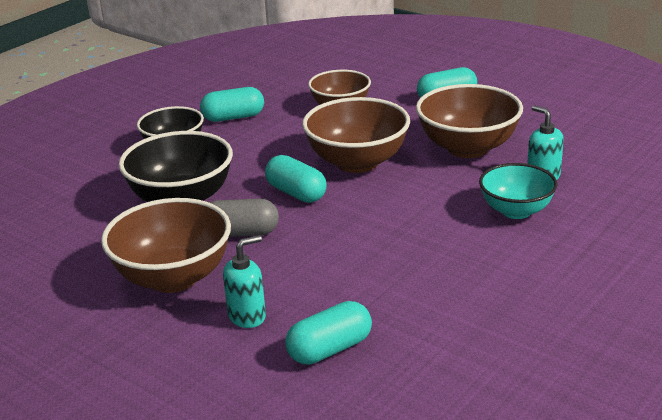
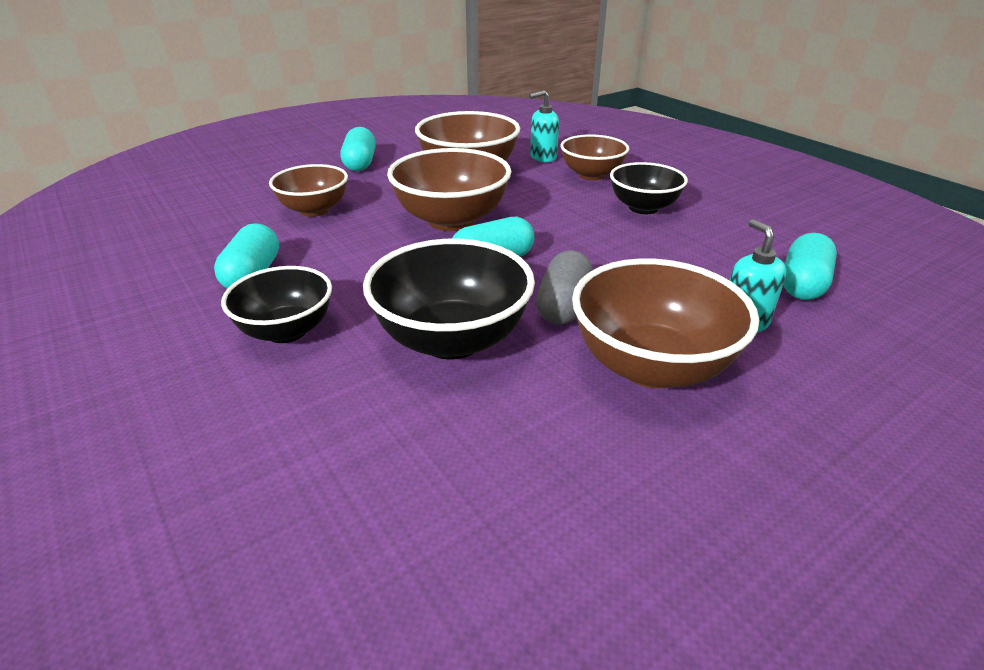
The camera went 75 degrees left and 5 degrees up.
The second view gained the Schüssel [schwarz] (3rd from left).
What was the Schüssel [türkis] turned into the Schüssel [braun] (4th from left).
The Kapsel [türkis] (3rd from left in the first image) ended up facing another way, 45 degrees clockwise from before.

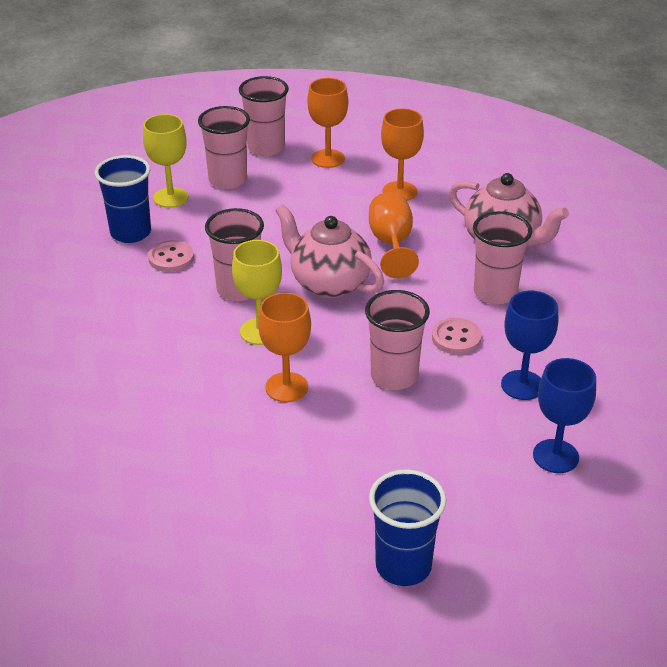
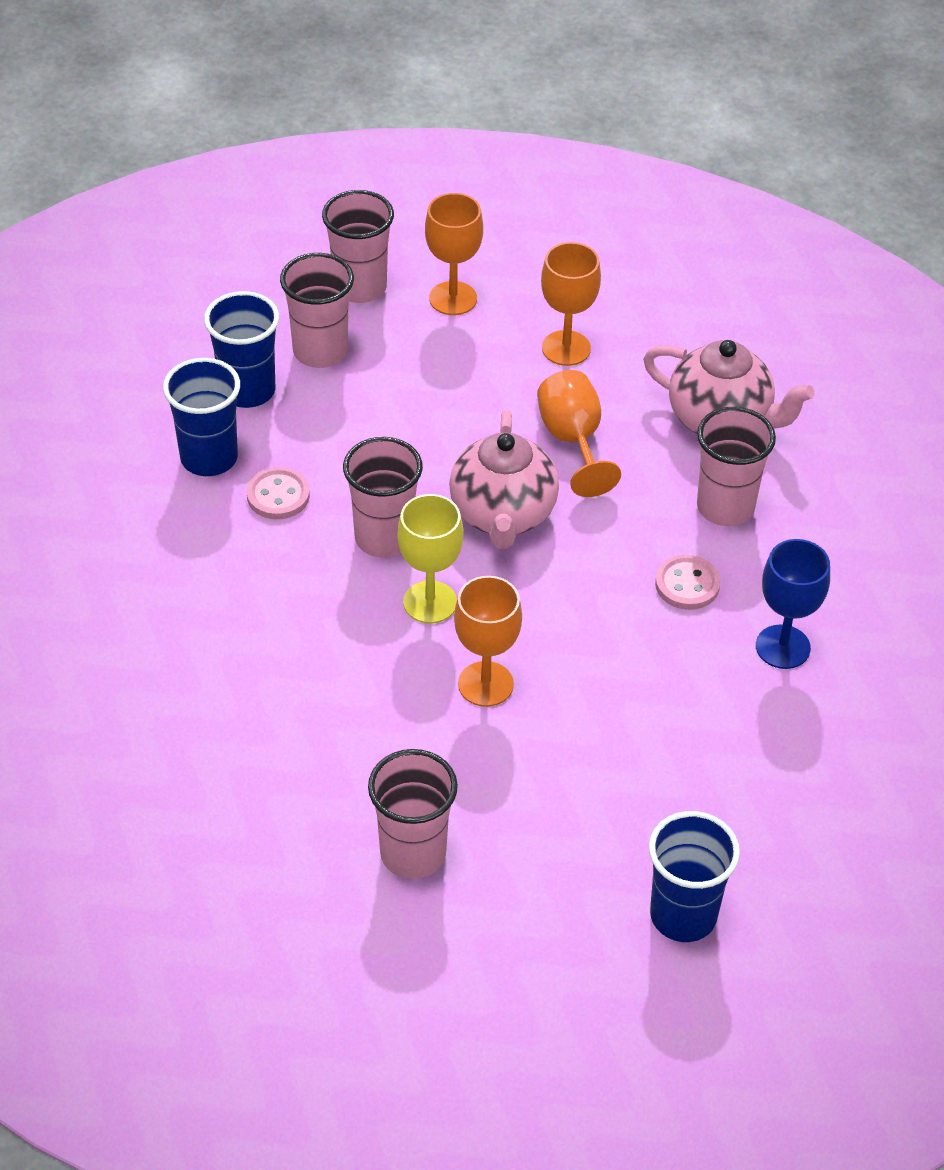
The camera went 10 degrees left and 10 degrees up.
The second view lost the Kelch [blau] (2nd from left).
The Becher [rosa] (4th from left) ended up elsewhere.
Where the Kelch [gelb] (1st from left) stood, the Becher [blau] (2nd from left) came to stand.
The Teekanne [rosa] (1st from left) ended up facing another way, 120 degrees counterclockwise from before.

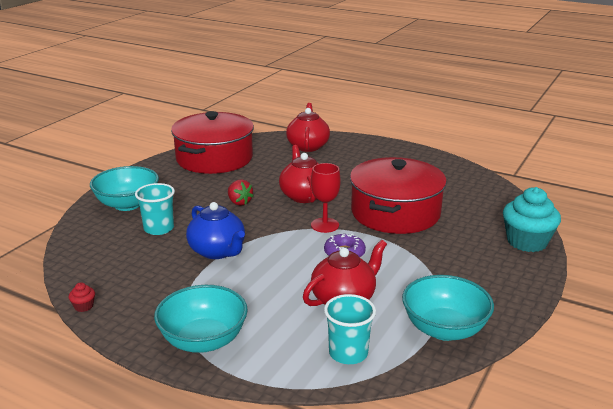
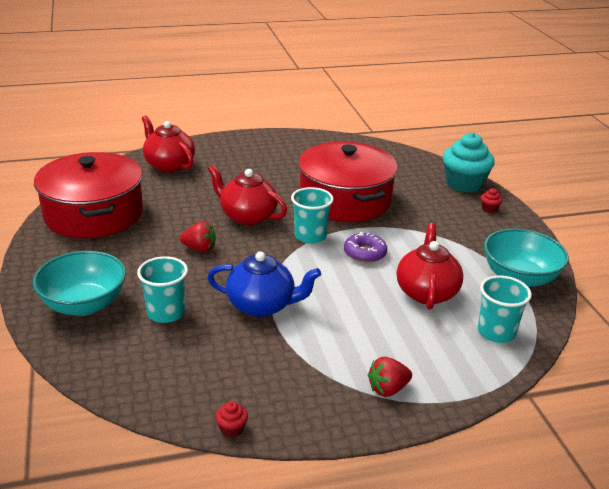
The camera went 45 degrees left and 5 degrees up.
The second view gained the Muffin [rot] (2nd from left).
Where the Schüssel [türkis] (2nd from left) stood, the Erdbeere [rot] (2nd from left) came to stand.
Where the Kelch [rot] stood, the Becher [türkis] (2nd from left) came to stand.

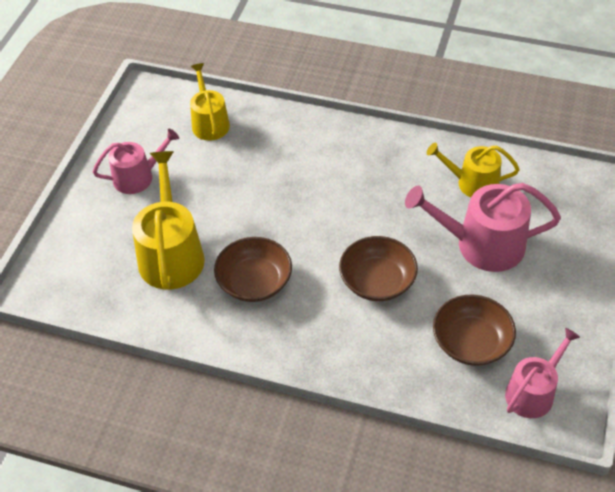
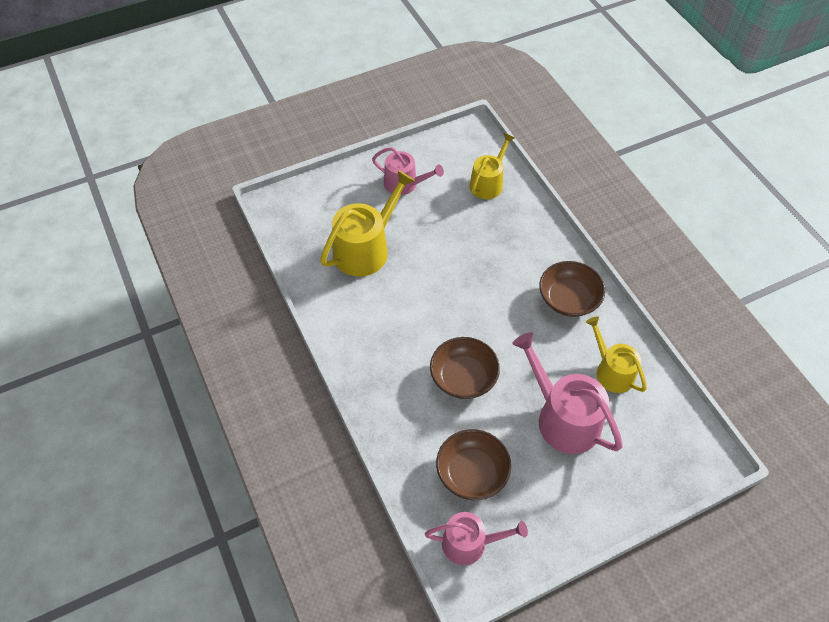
The camera went 45 degrees right and 5 degrees up.
The Schüssel [braun] (1st from left in the first image) ended up elsewhere.

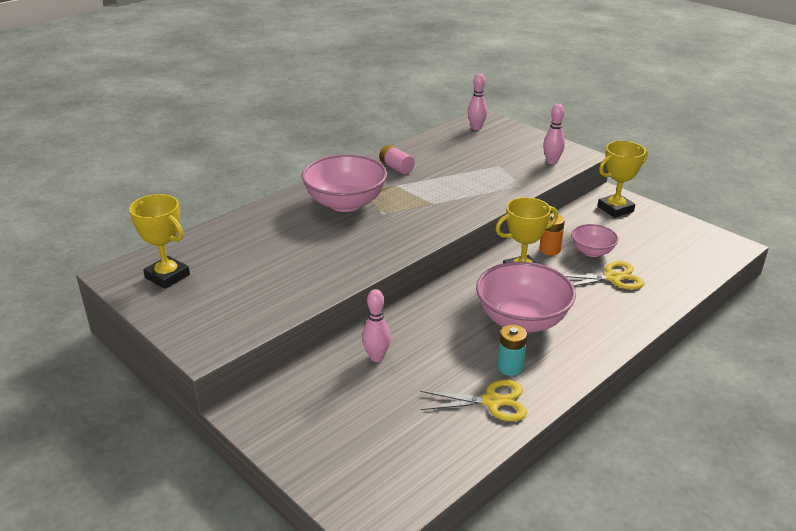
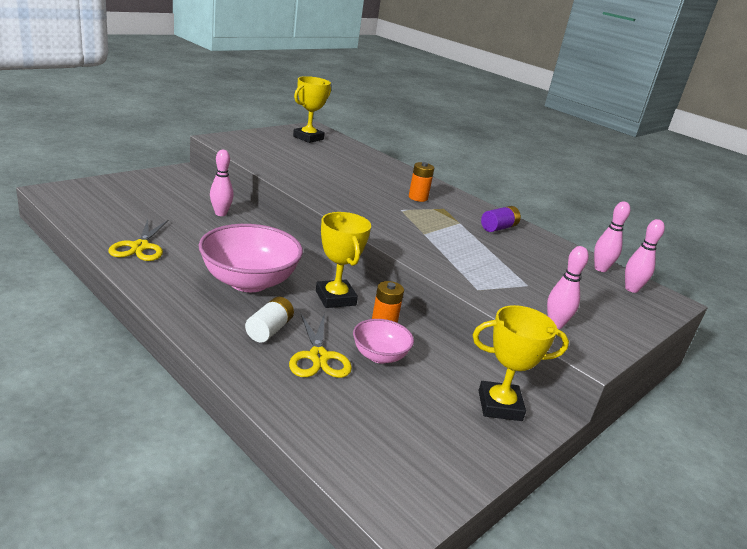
The camera went 85 degrees right and 5 degrees down.
The second view lost the Batterie [türkis].
The second view gained the Batterie [weiß].
The second view gained the Bowlingkegel [rosa] (3rd from left).
Where the Schüssel [rosa] (1st from left) stood, the Batterie [orange] (2nd from left) came to stand.
What was the Batterie [rosa] turned into the Batterie [lila].
The Pokal [gelb] (3rd from left) ended up facing another way, 60 degrees counterclockwise from before.

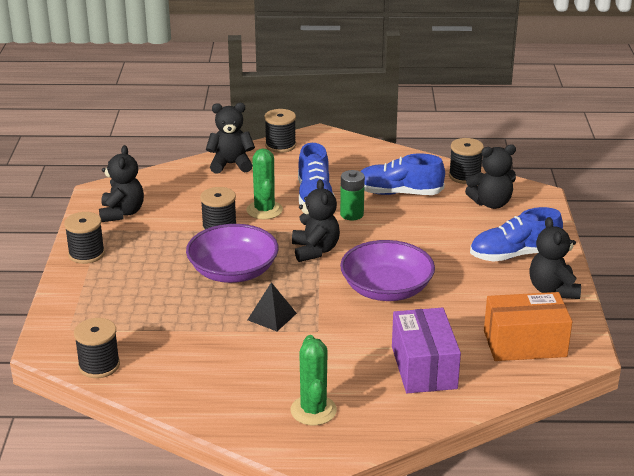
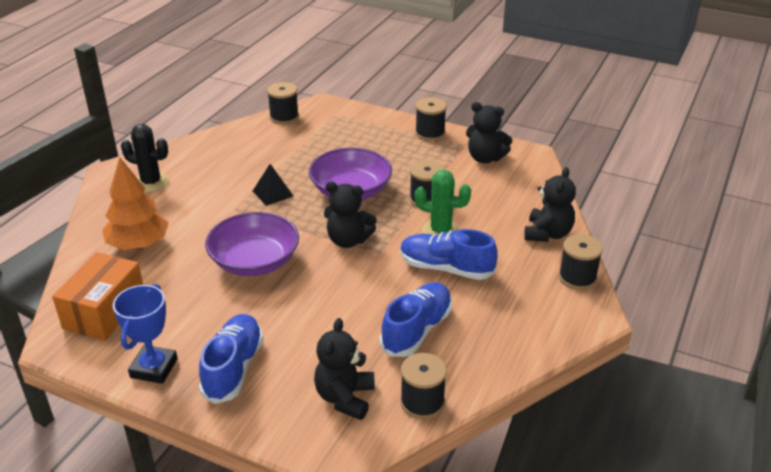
The camera went 115 degrees right and 5 degrees up.
The second view lost the Batterie [grün].
Where the Schachtel [lila] stood, the Baum [orange] came to stand.
Where the Teddybär [schwarz] (5th from left) stood, the Pokal [blau] came to stand.
What was the Kaktus [grün] (2nd from left) turned into the Kaktus [schwarz].

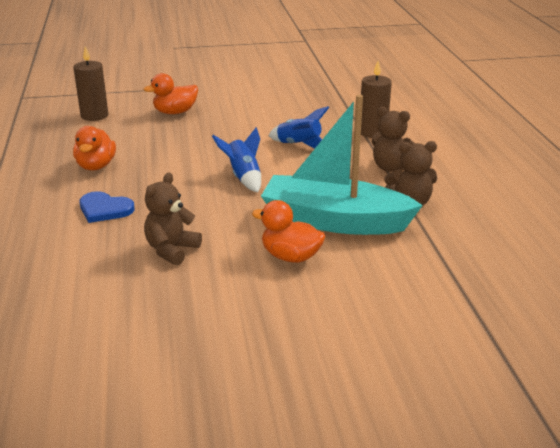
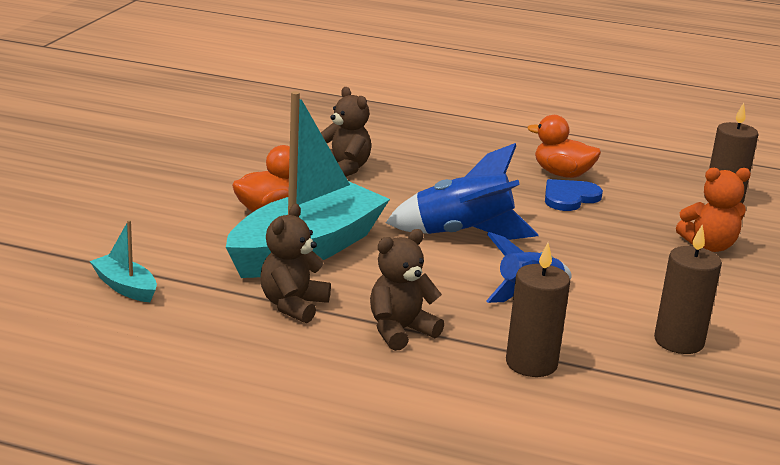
The camera went 115 degrees right and 5 degrees down.
The second view gained the Boot [türkis] (1st from left).
The second view gained the Kerze [braun] (2nd from left).
The Herz [blau] ended up elsewhere.
Where the Ente [orange] (2nd from left) stood, the Teddybär [orange] came to stand.
The size of the Rakete [blau] (1st from left) changed by a factor of 1.50.

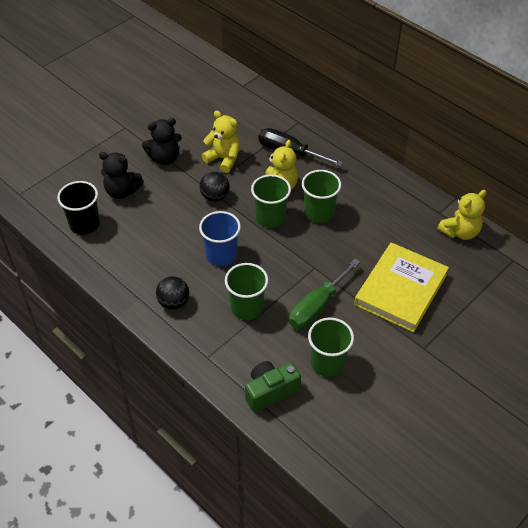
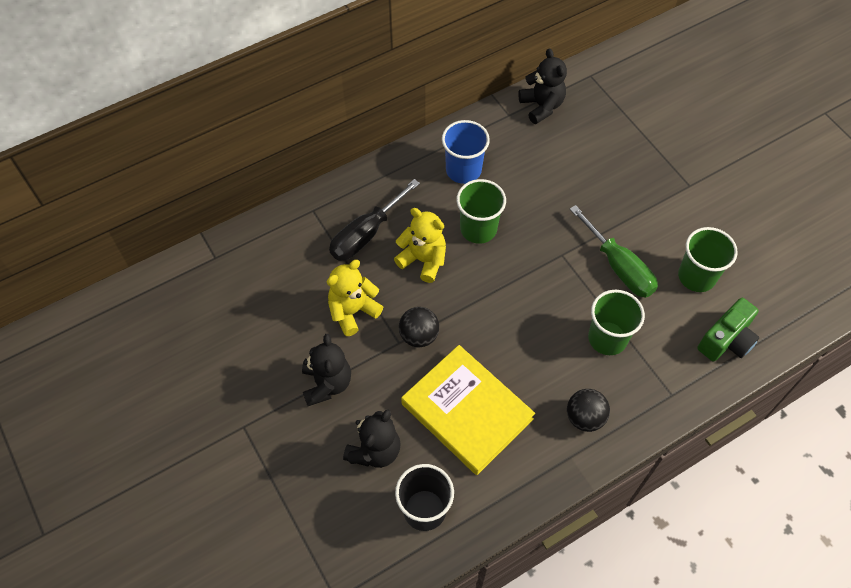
The camera went 75 degrees left and 10 degrees up.
The second view lost the Becher [grün] (2nd from left).
The Becher [blau] ended up elsewhere.
The Buch [gelb] ended up elsewhere.
What was the Teddybär [gelb] (3rd from left) turned into the Teddybär [schwarz] (3rd from left).
The Kamera [grün] ended up facing another way, 120 degrees counterclockwise from before.

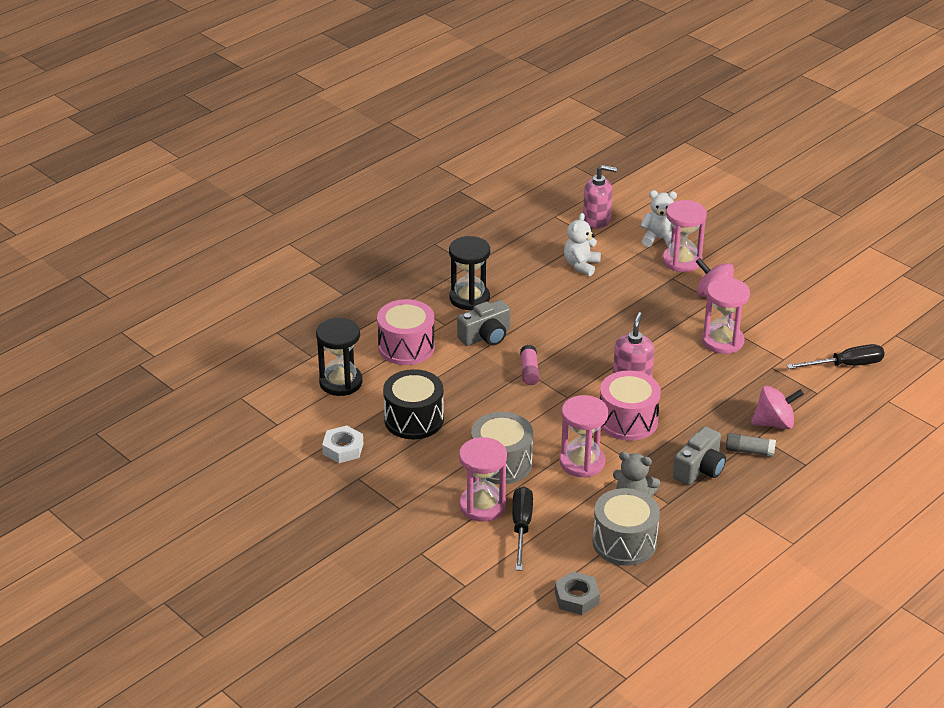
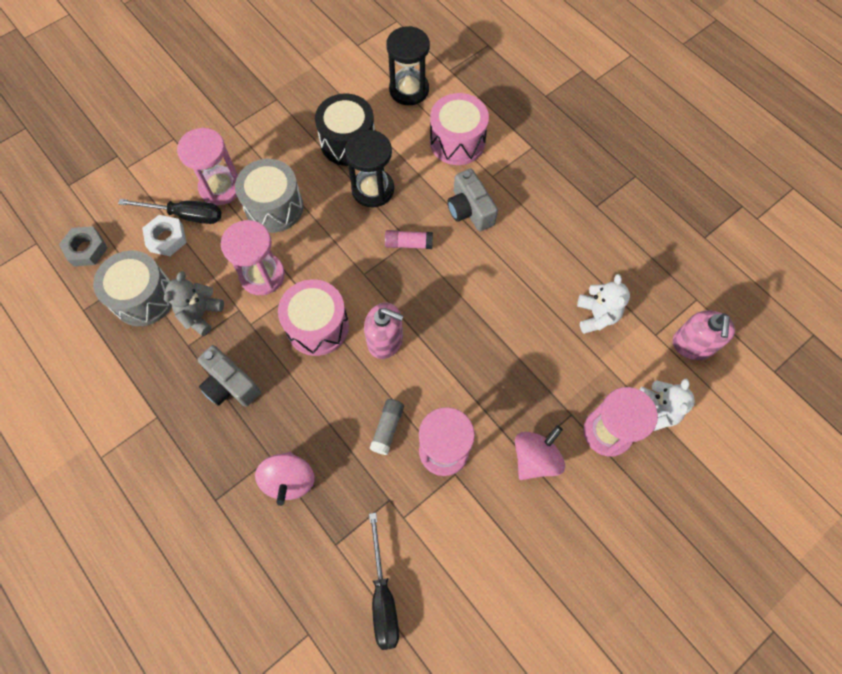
The camera went 95 degrees right and 30 degrees up.
The Sechskantmutter [weiß] ended up elsewhere.
The Sanduhr [schwarz] (2nd from left in the first image) ended up elsewhere.
The Klebestift [grau] ended up elsewhere.
The Teddybär [weiß] (1st from left) ended up facing another way, 60 degrees clockwise from before.

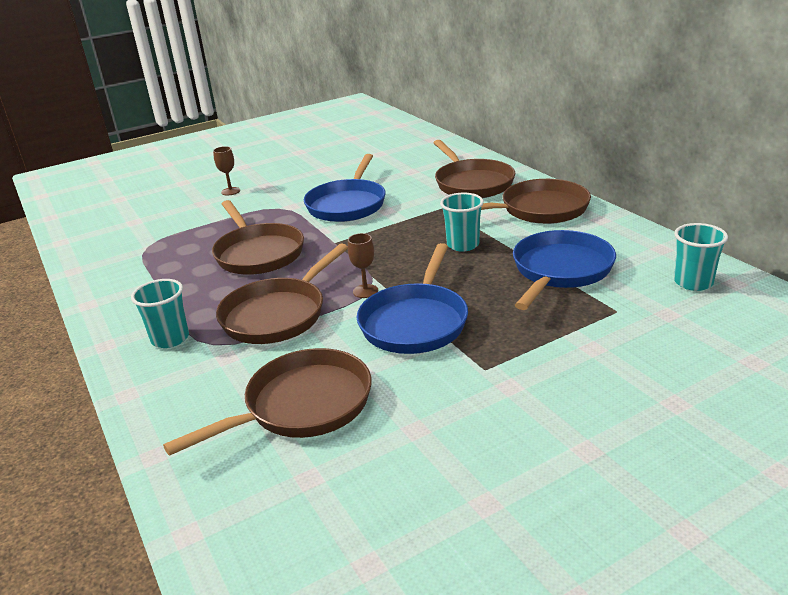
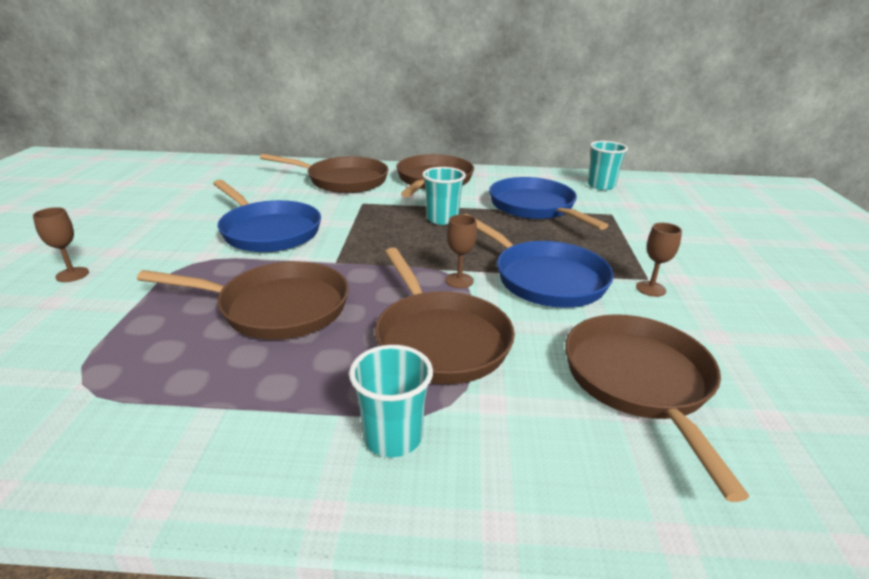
The camera went 60 degrees left and 0 degrees up.
The second view gained the Kelch [braun] (3rd from left).

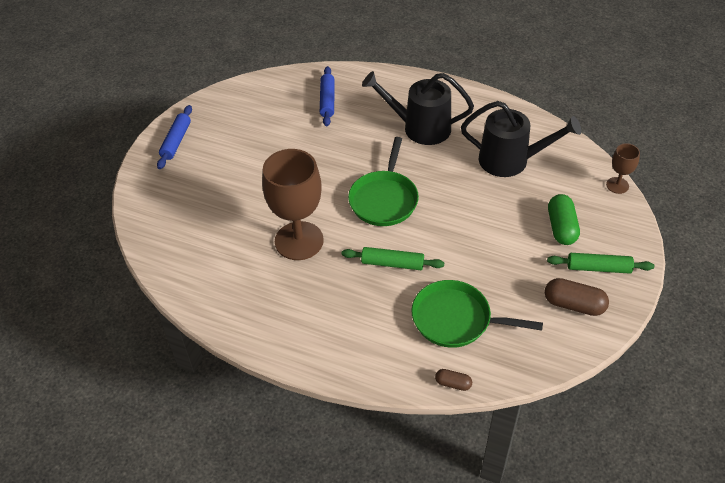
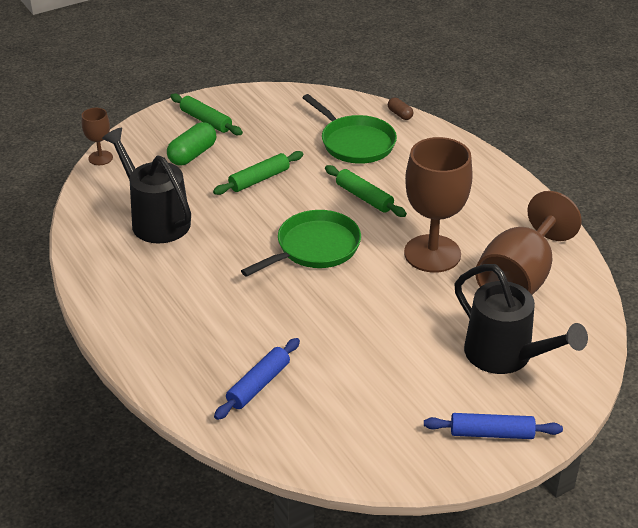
The camera went 145 degrees left and 10 degrees down.
The second view lost the Kapsel [braun] (2nd from left).
The second view gained the Nudelholz [grün] (2nd from left).
The second view gained the Kelch [braun] (3rd from left).
The Gießkanne [schwarz] (1st from left in the first image) ended up elsewhere.
The Nudelholz [blau] (1st from left in the first image) ended up facing another way, 45 degrees clockwise from before.

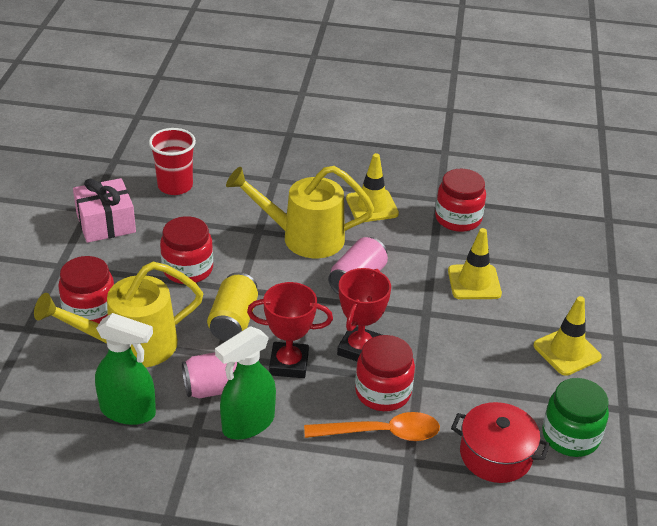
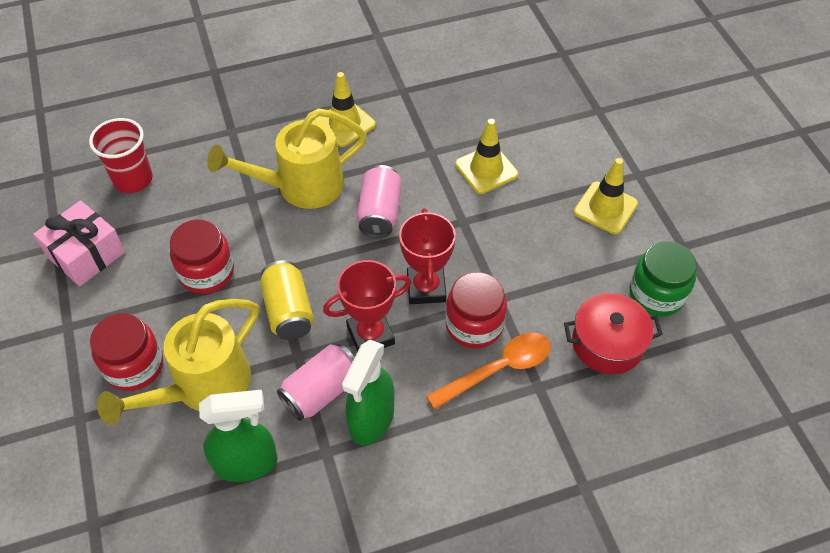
The camera went 25 degrees left and 15 degrees up.
The second view lost the Einmachglas [rot] (4th from left).

